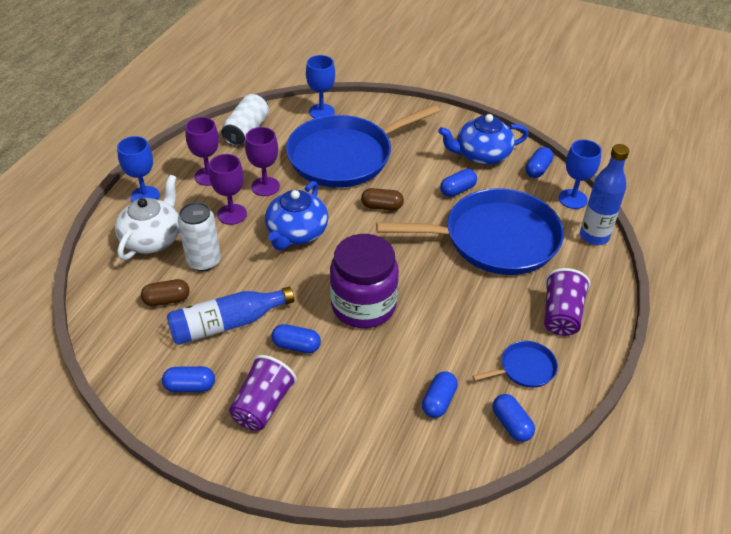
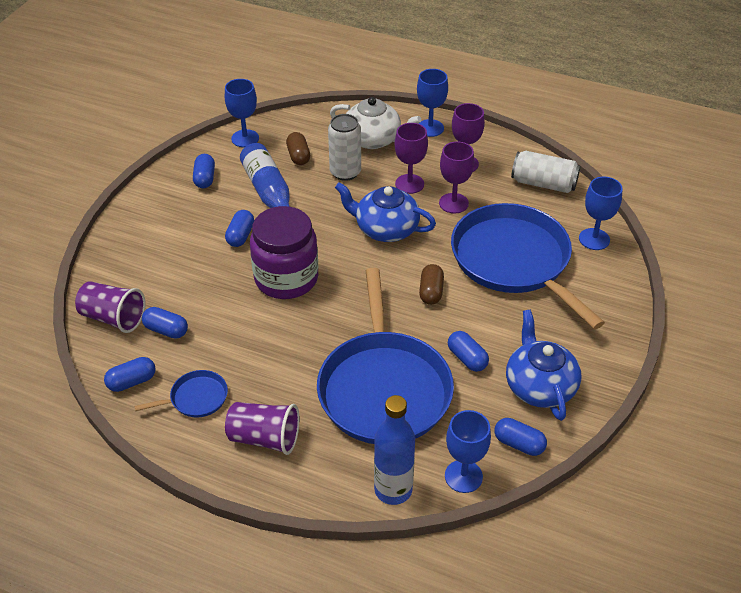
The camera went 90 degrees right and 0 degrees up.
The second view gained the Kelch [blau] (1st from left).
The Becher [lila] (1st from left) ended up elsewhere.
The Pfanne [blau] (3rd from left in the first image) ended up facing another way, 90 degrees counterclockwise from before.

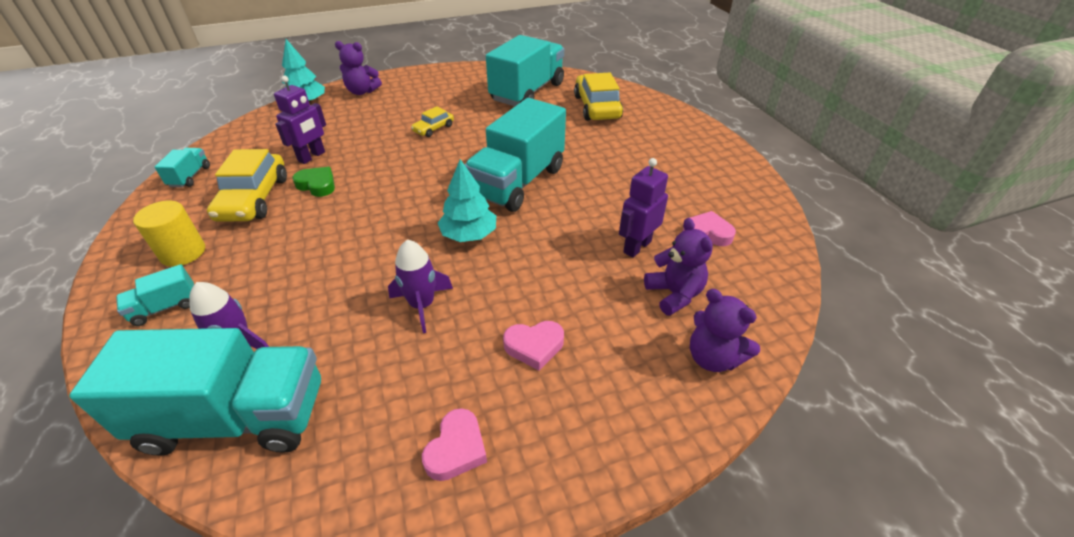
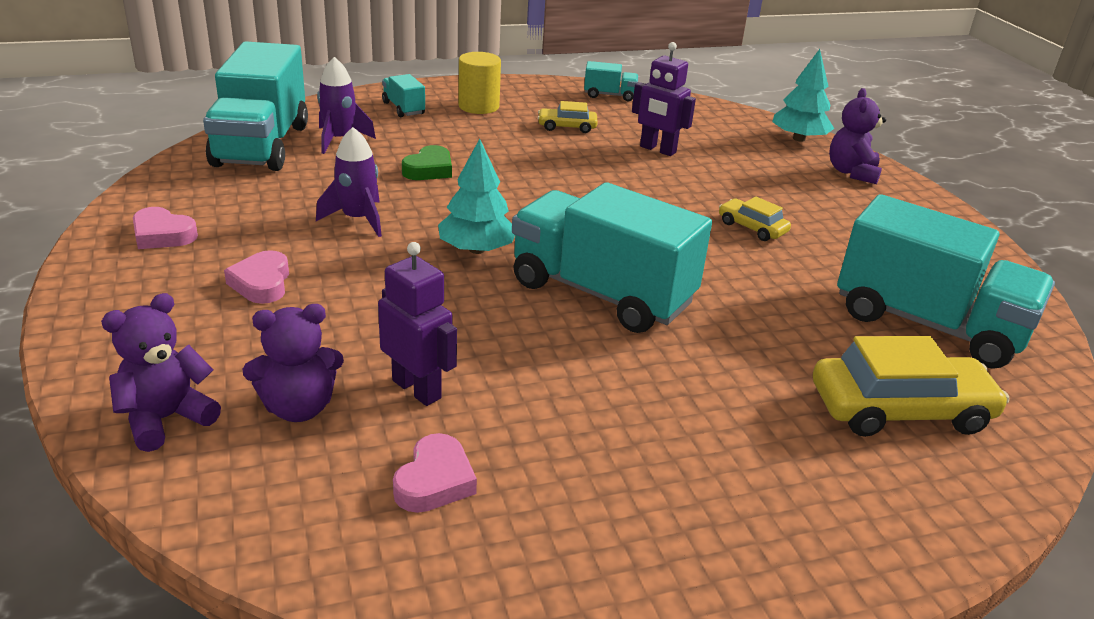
The camera went 90 degrees right and 10 degrees down.
The Herz [grün] ended up elsewhere.
The size of the Auto [gelb] (1st from left) changed by a factor of 0.52.

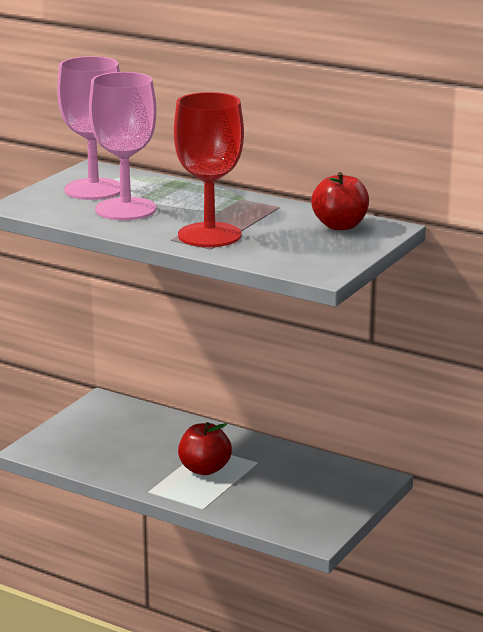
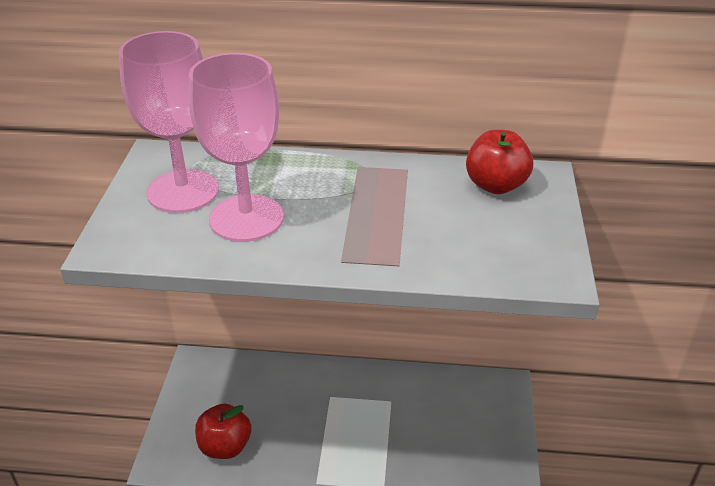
The camera went 25 degrees left and 15 degrees up.
The second view lost the Kelch [rot].
The Apfel [rot] (1st from left) ended up elsewhere.

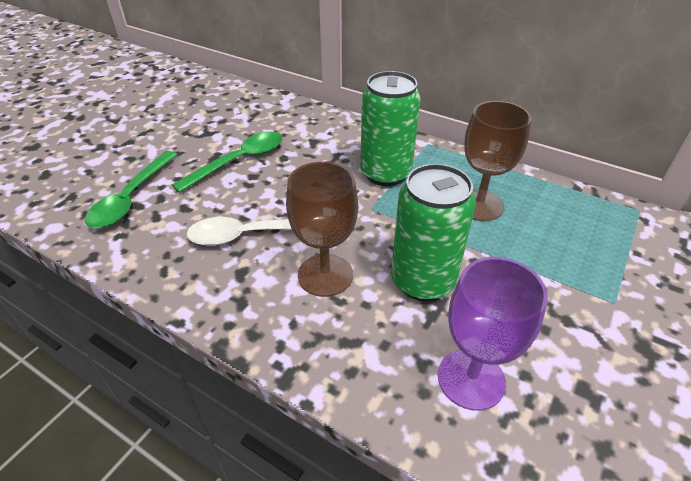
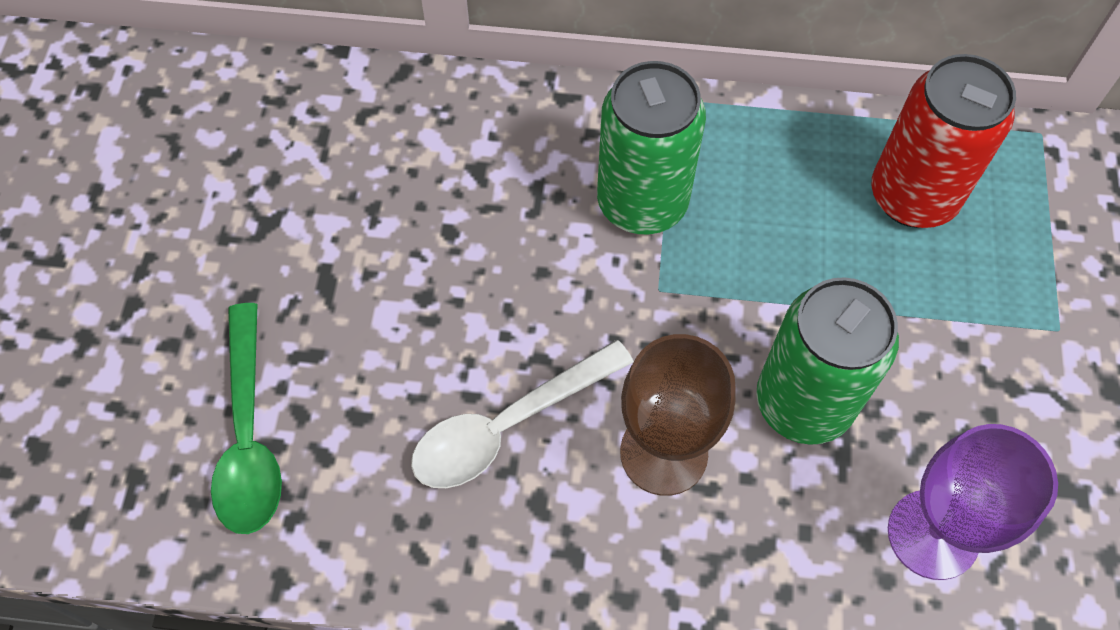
The camera went 25 degrees left and 20 degrees up.
The second view lost the Löffel [grün] (2nd from left).
The second view lost the Kelch [braun] (2nd from left).
The second view gained the Dose [rot].

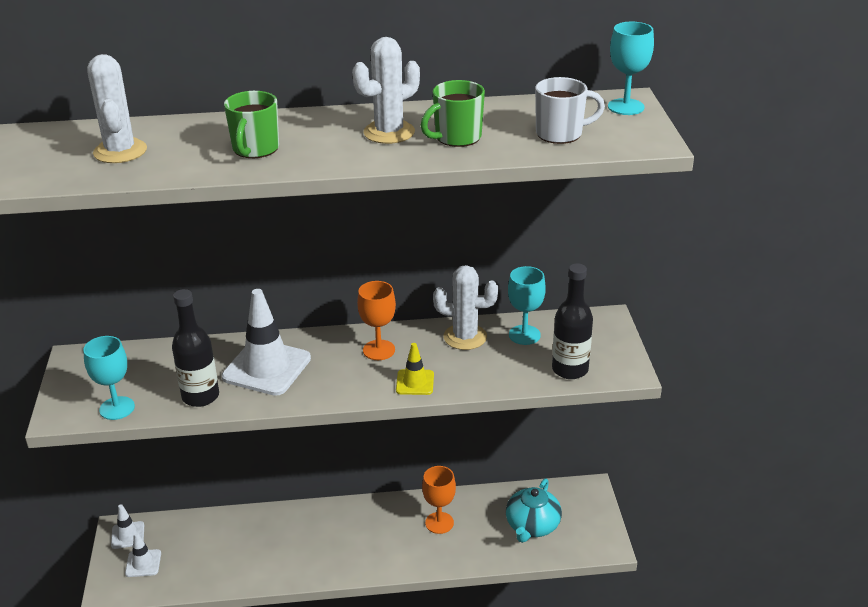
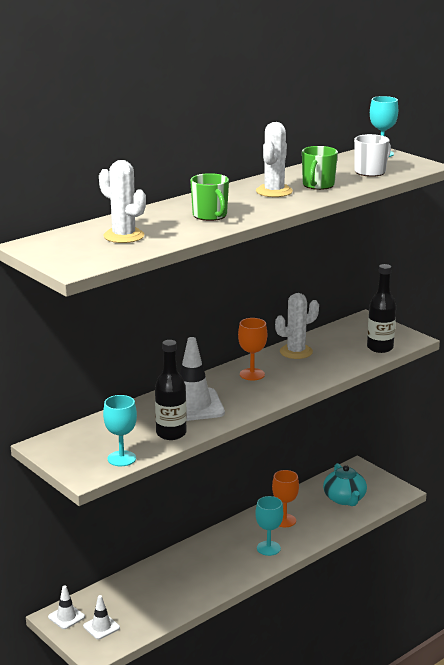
The camera went 35 degrees left and 10 degrees down.
The second view lost the Leitkegel [gelb].
The Kelch [türkis] (2nd from left) ended up elsewhere.

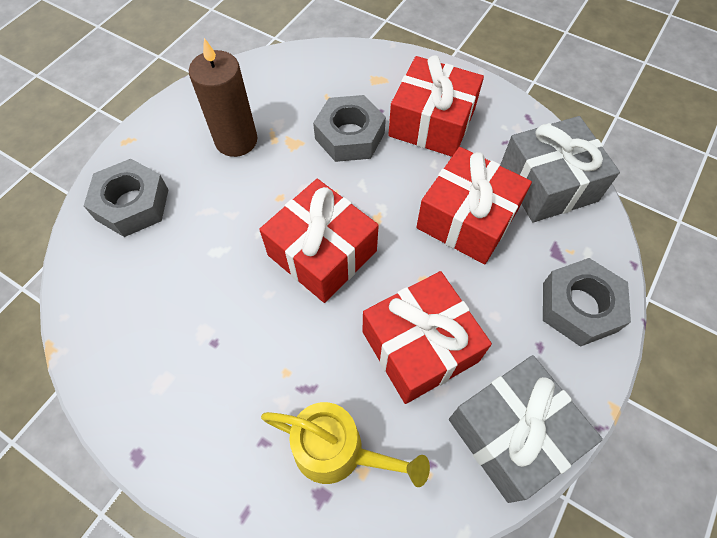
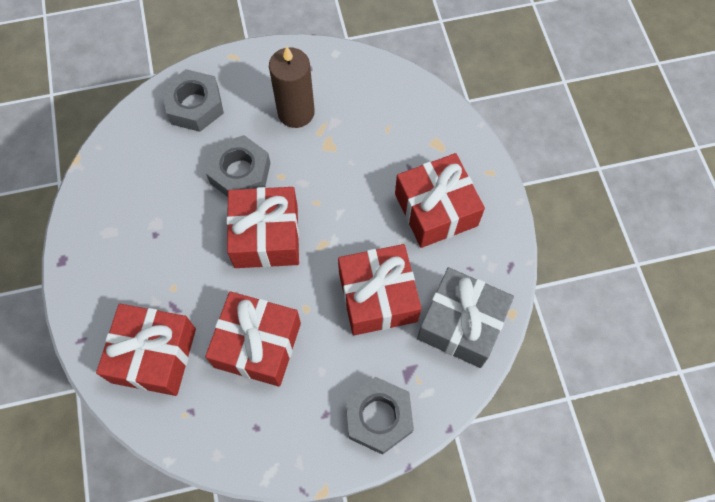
The camera went 45 degrees right and 5 degrees up.
The second view lost the Geschenk [grau] (1st from left).
The Sechskantmutter [grau] (2nd from left) ended up elsewhere.
Where the Gießkanne [gelb] stood, the Geschenk [rot] (1st from left) came to stand.

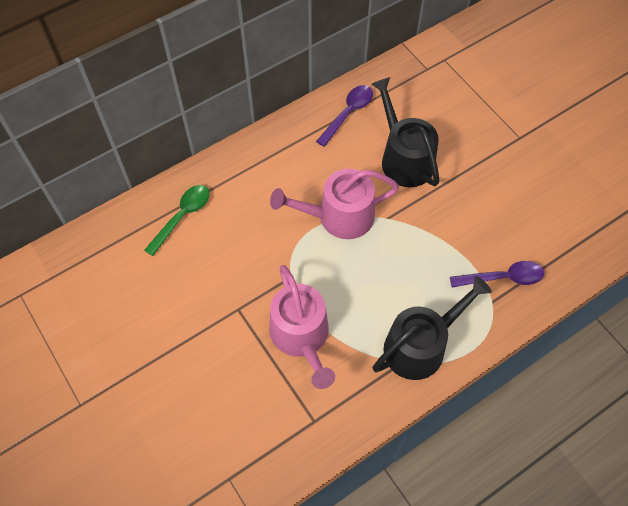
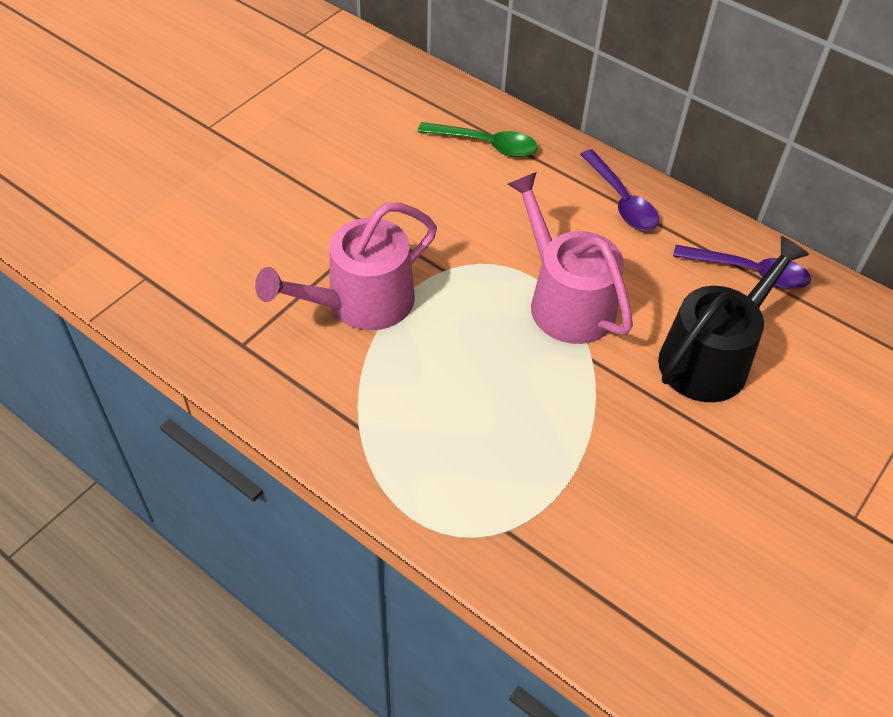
The camera went 70 degrees right and 10 degrees down.
The second view lost the Gießkanne [schwarz] (2nd from left).
The Löffel [lila] (2nd from left in the first image) ended up elsewhere.

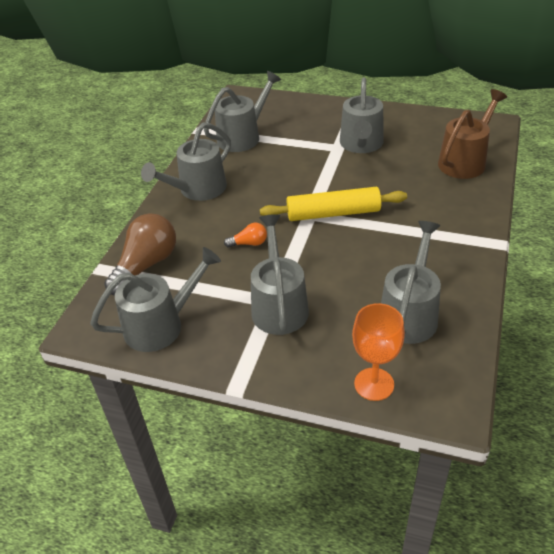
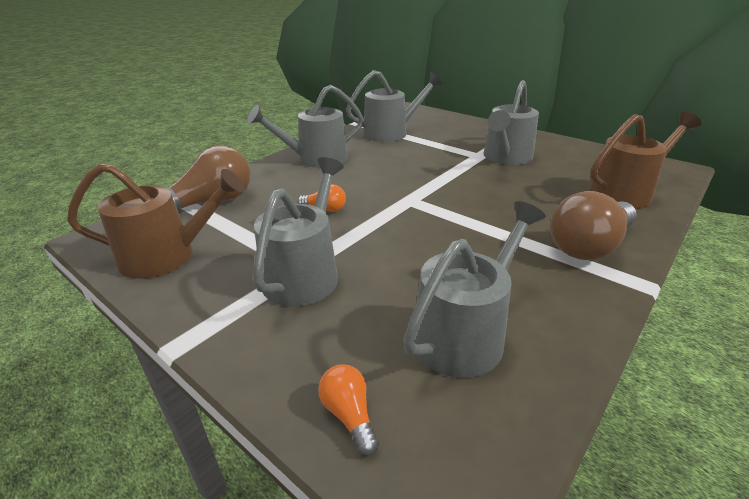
The camera went 20 degrees right and 10 degrees down.
The second view lost the Nudelholz [gelb].
The second view gained the Glühbirne [braun] (2nd from left).
Where the Kelch [orange] stood, the Glühbirne [orange] (2nd from left) came to stand.
What was the Gießkanne [grau] (1st from left) turned into the Gießkanne [braun] (1st from left).

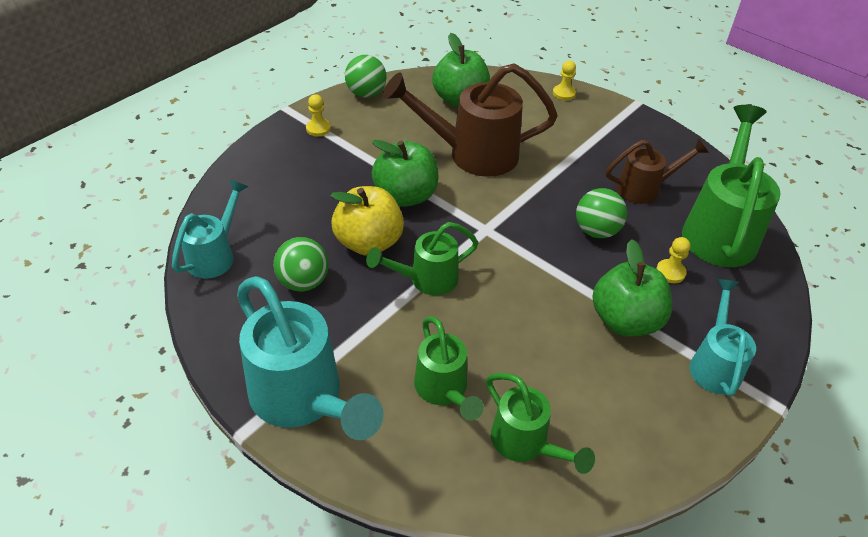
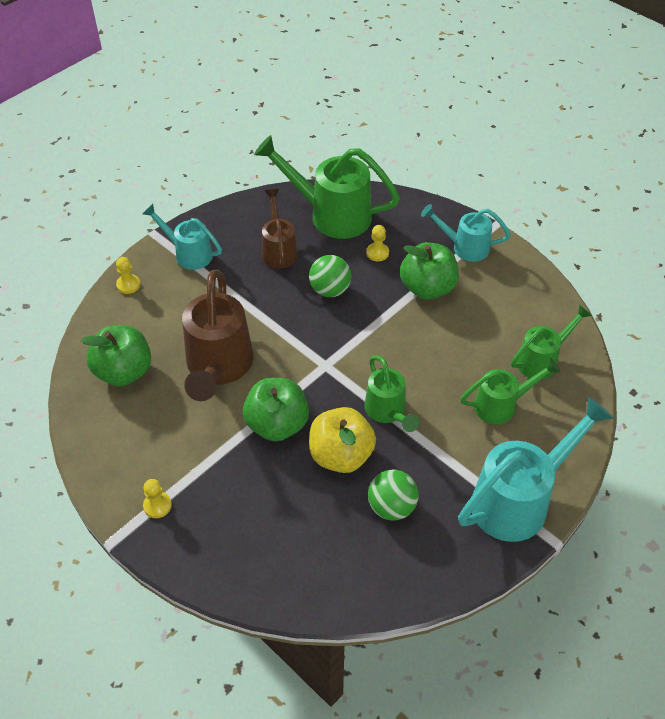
The camera went 85 degrees left and 5 degrees up.
The second view lost the Ball [grün] (2nd from left).
The Gießkanne [türkis] (1st from left) ended up elsewhere.

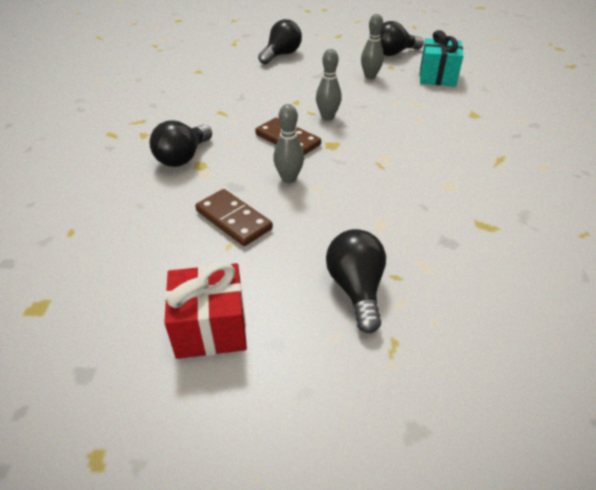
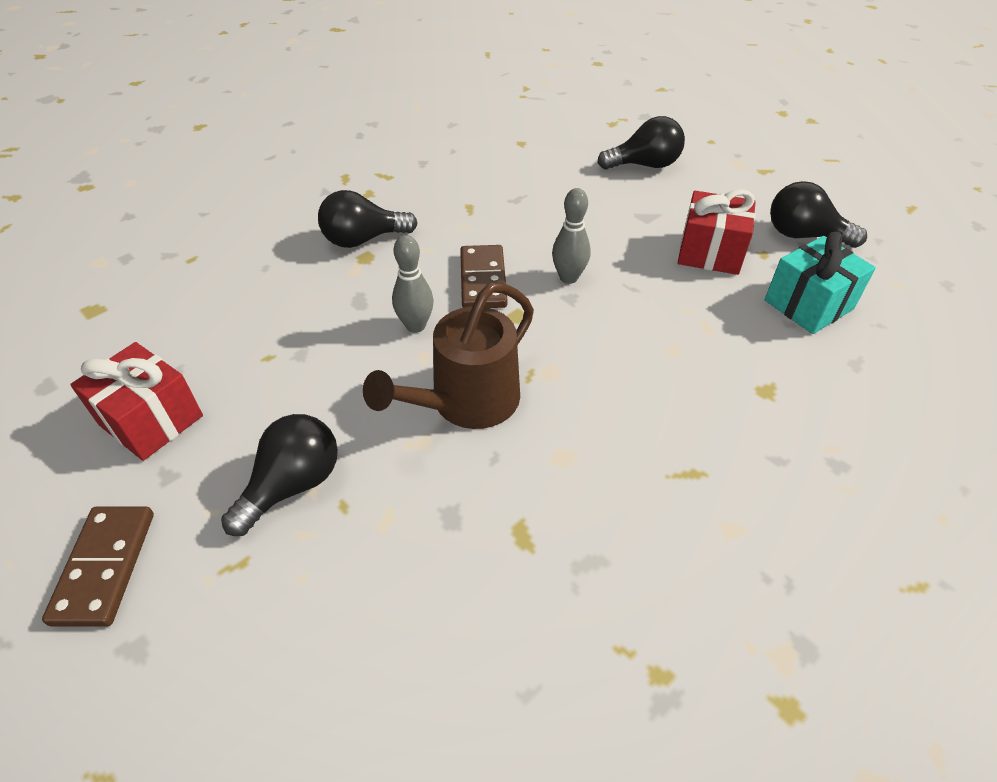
The camera went 45 degrees right and 5 degrees up.
The second view gained the Gießkanne [braun].
The Dominostein [braun] (1st from left) ended up elsewhere.
Where the Bowlingkegel [grau] (3rd from left) stood, the Geschenk [rot] (2nd from left) came to stand.

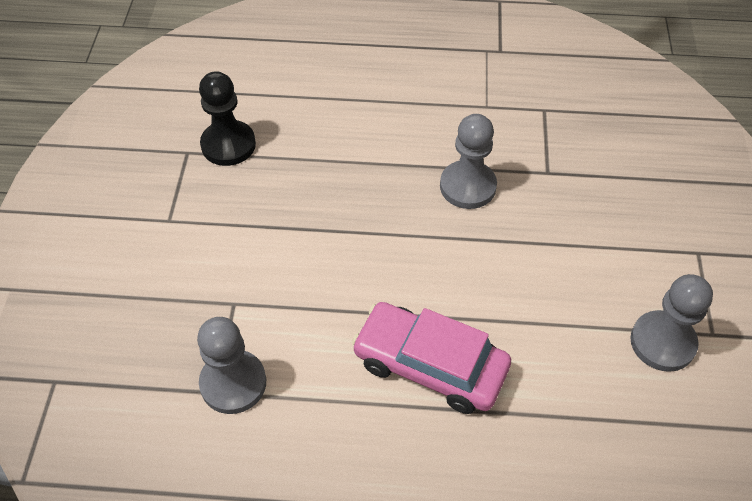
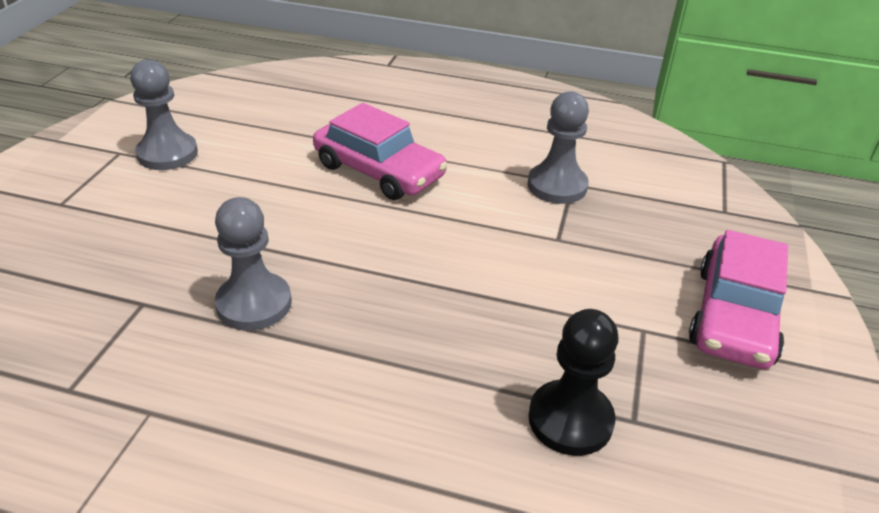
The camera went 170 degrees left and 15 degrees down.
The second view gained the Auto [rosa] (2nd from left).

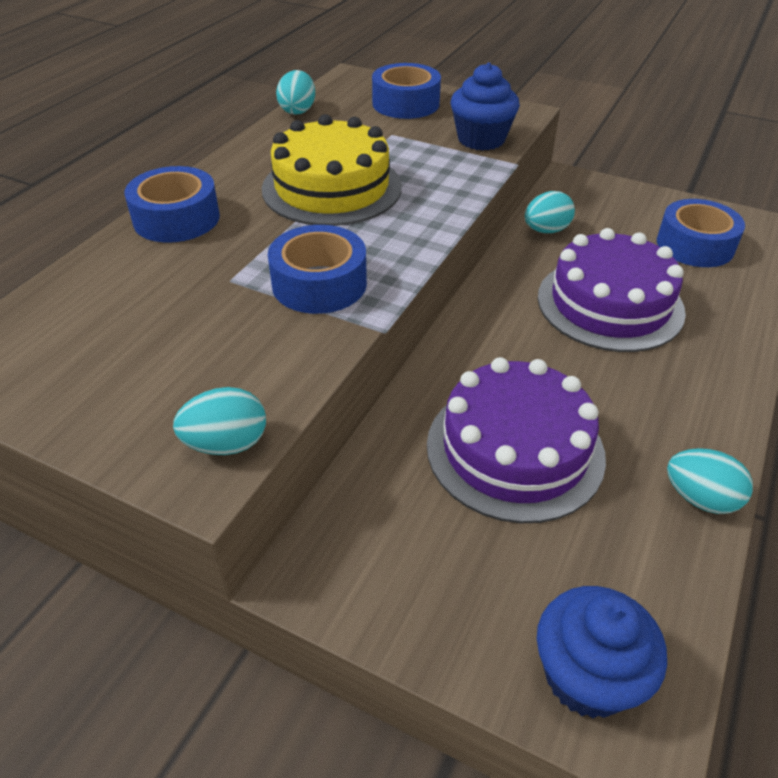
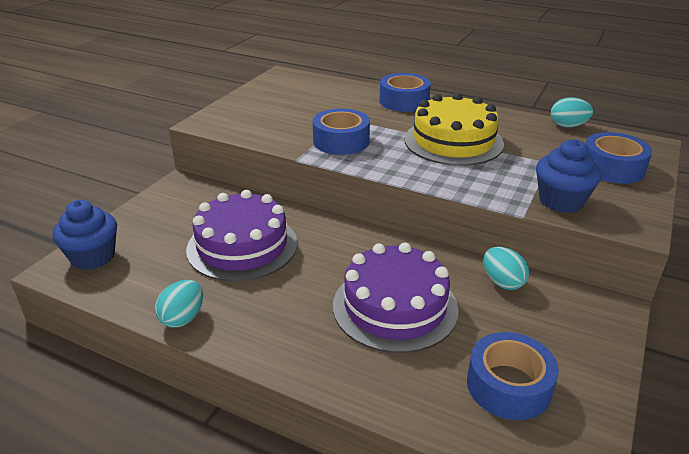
The camera went 90 degrees right and 10 degrees down.
The second view lost the Ei [türkis] (1st from left).

